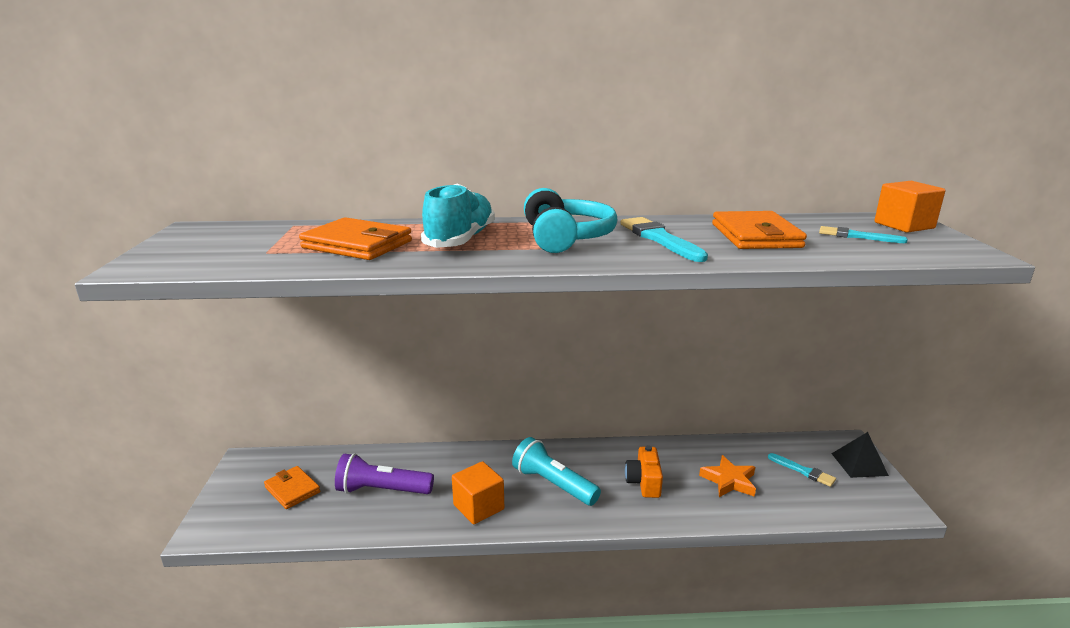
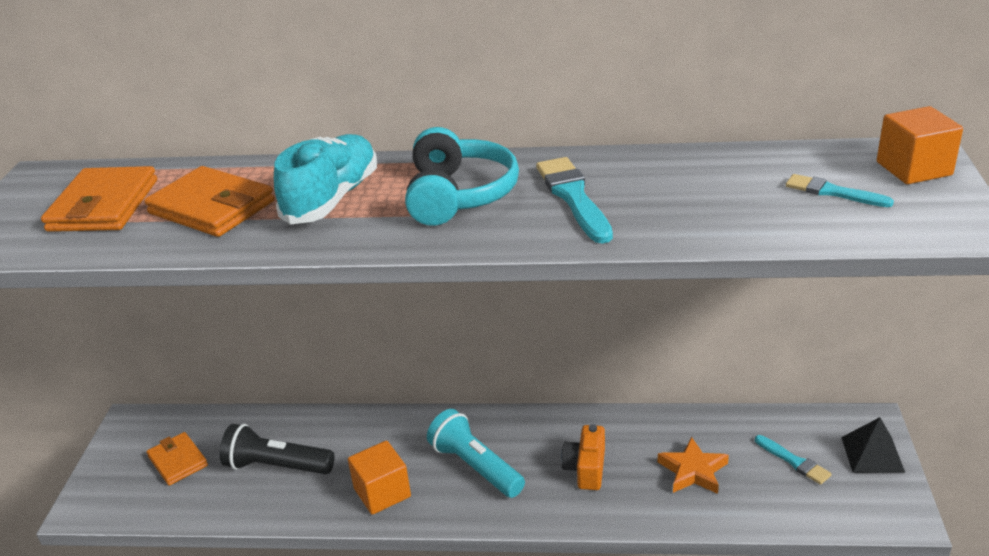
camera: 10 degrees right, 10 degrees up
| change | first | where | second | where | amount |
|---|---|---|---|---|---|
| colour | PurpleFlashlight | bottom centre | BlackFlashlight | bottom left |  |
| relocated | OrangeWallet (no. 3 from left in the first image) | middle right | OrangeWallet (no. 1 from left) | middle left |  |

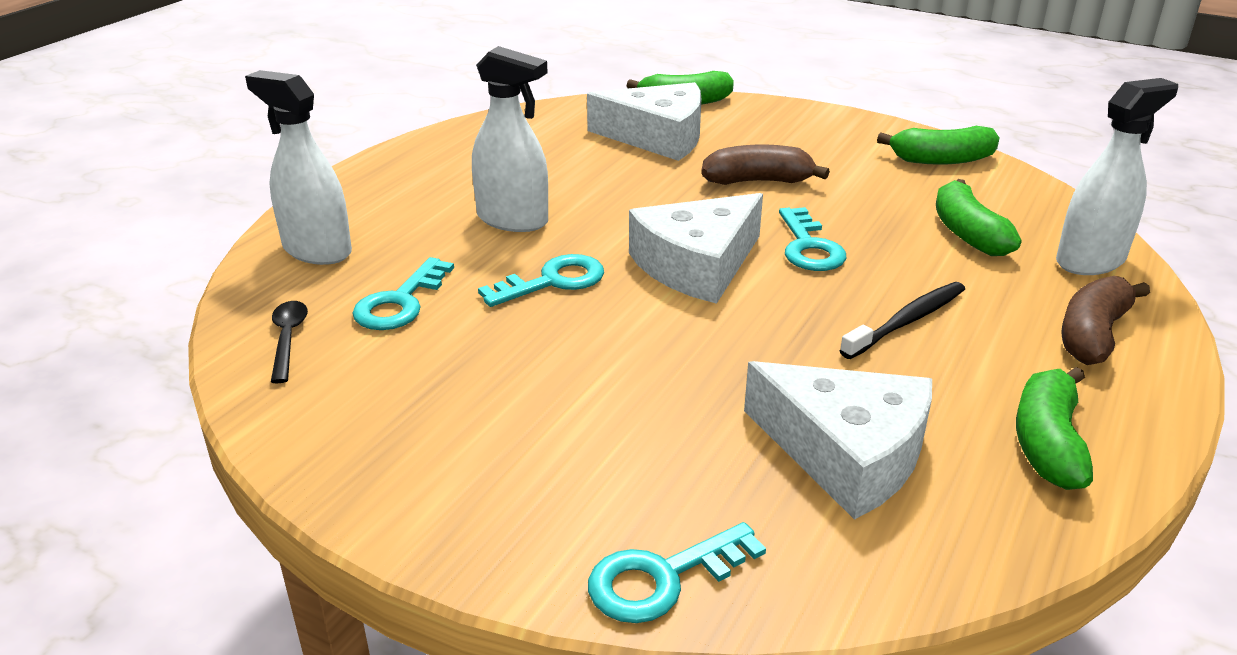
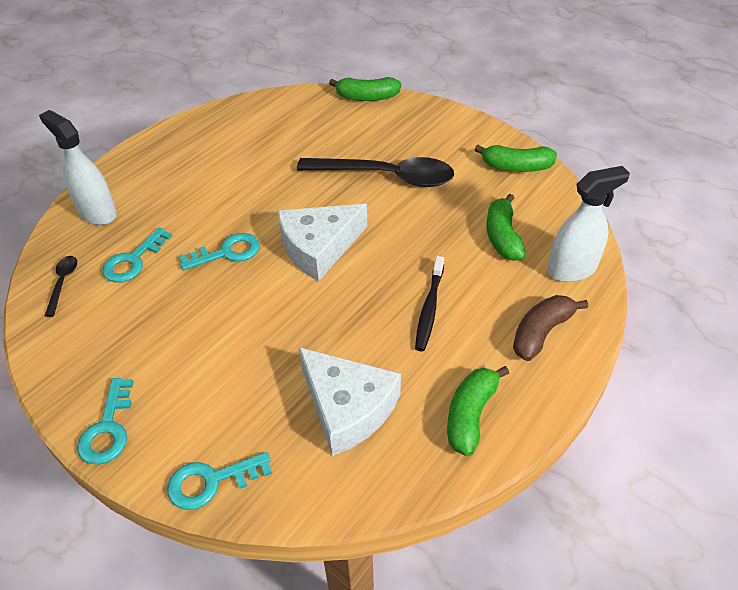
camera: 10 degrees right, 15 degrees up
| change | first | where | second | where | amount |
|---|---|---|---|---|---|
| missing | WhiteSprayBottle (no. 2 from left) | top centre |  |  |  |
| missing | WhiteCheese (no. 1 from left) | top centre |  |  |  |
| exchanged | BrownBanana (no. 1 from left) | top centre | BlackSpoon (no. 2 from left) | top centre |  |
| relocated | TurquoiseKey (no. 4 from left in the first image) | centre | TurquoiseKey (no. 1 from left) | bottom left |  |
| spun | BlackToothbrush | middle right |  | centre | 135 degrees clockwise |

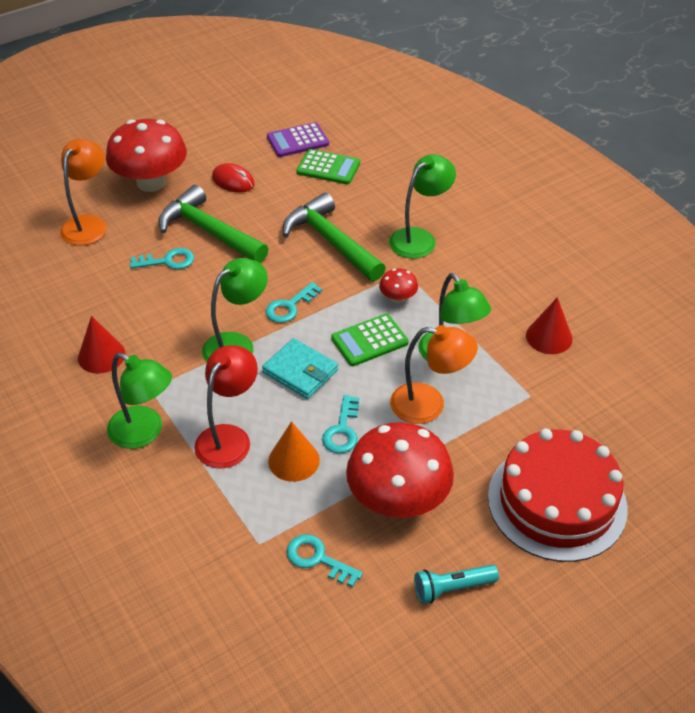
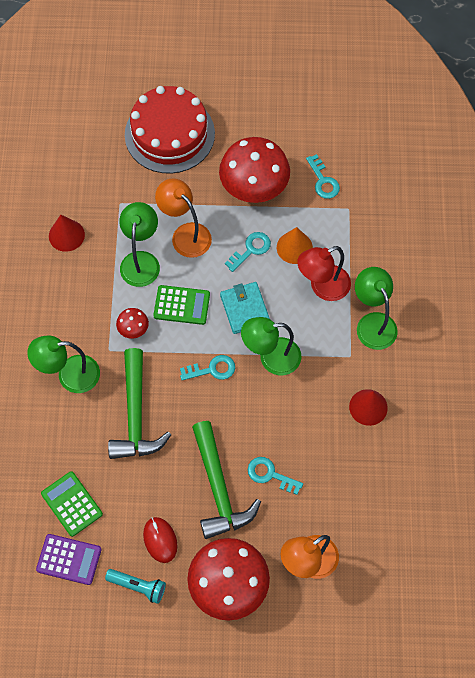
camera: 145 degrees left, 20 degrees up
| change | first | where | second | where | amount |
|---|---|---|---|---|---|
| relocated | TurquoiseFlashlight | bottom centre |  | bottom left |  |

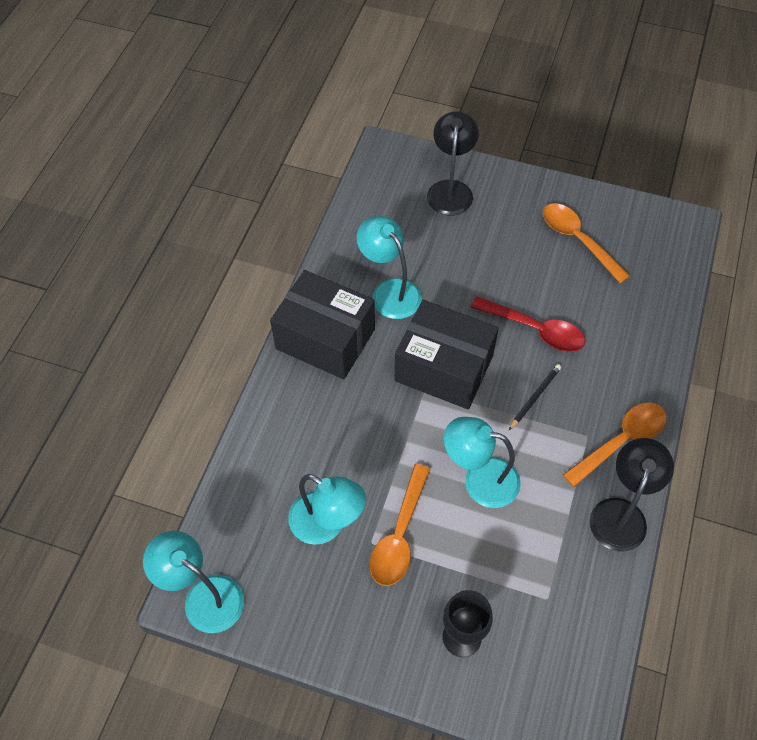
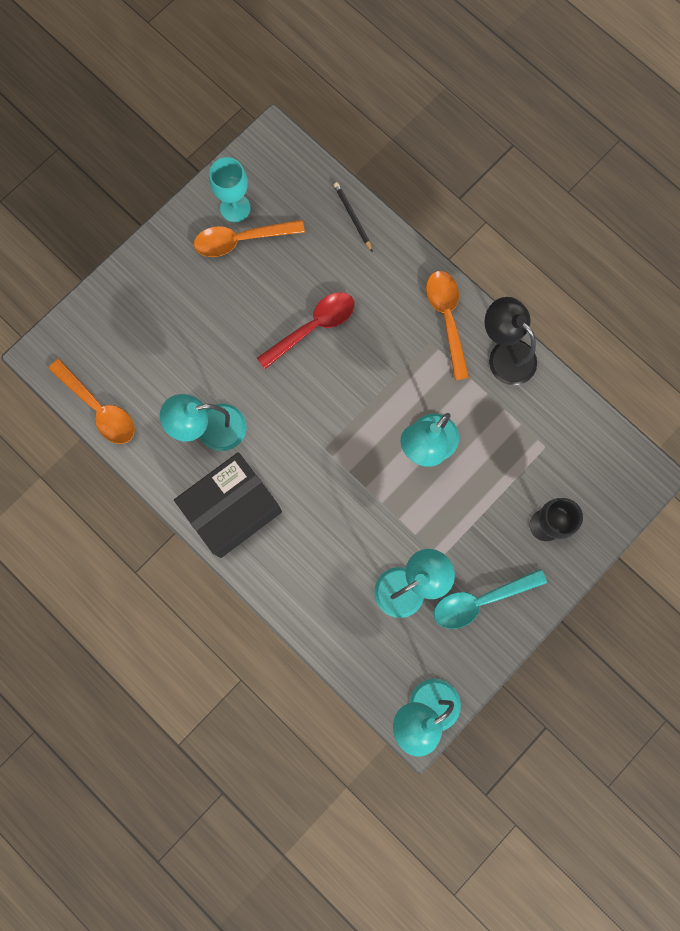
camera: 65 degrees left, 20 degrees up
| change | first | where | second | where | amount |
|---|---|---|---|---|---|
| relocated | OrangeSpoon (no. 1 from left) | bottom centre |  | middle left |  |
| missing | BlackBox (no. 2 from left) | centre |  |  |  |
| missing | BlackLamp (no. 1 from left) | top centre |  |  |  |
| relocated | BlackPencil | middle right |  | top centre |  |
| appeared |  |  | TurquoiseGoblet | top centre |  |
| appeared |  |  | TurquoiseSpoon | middle right |  |

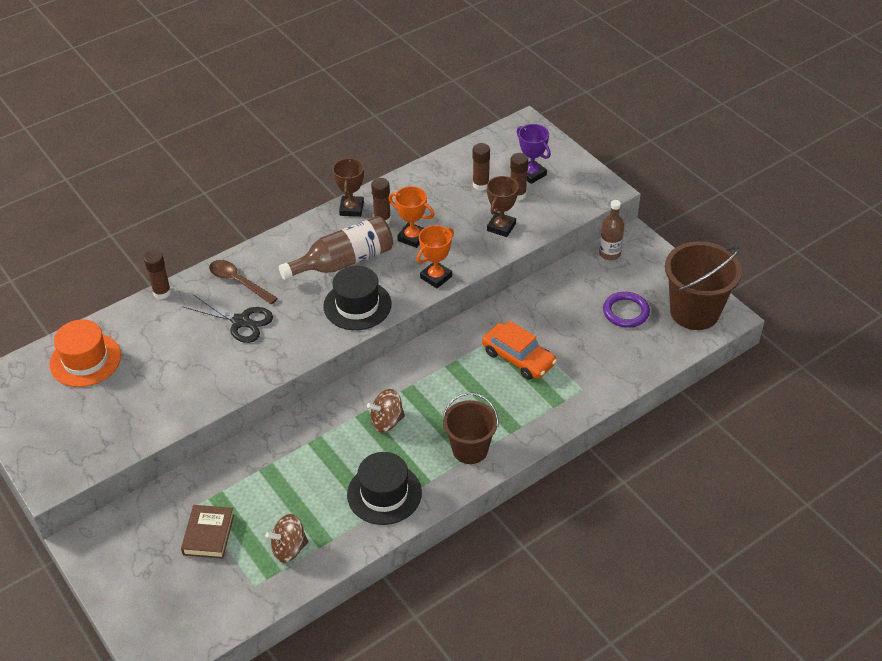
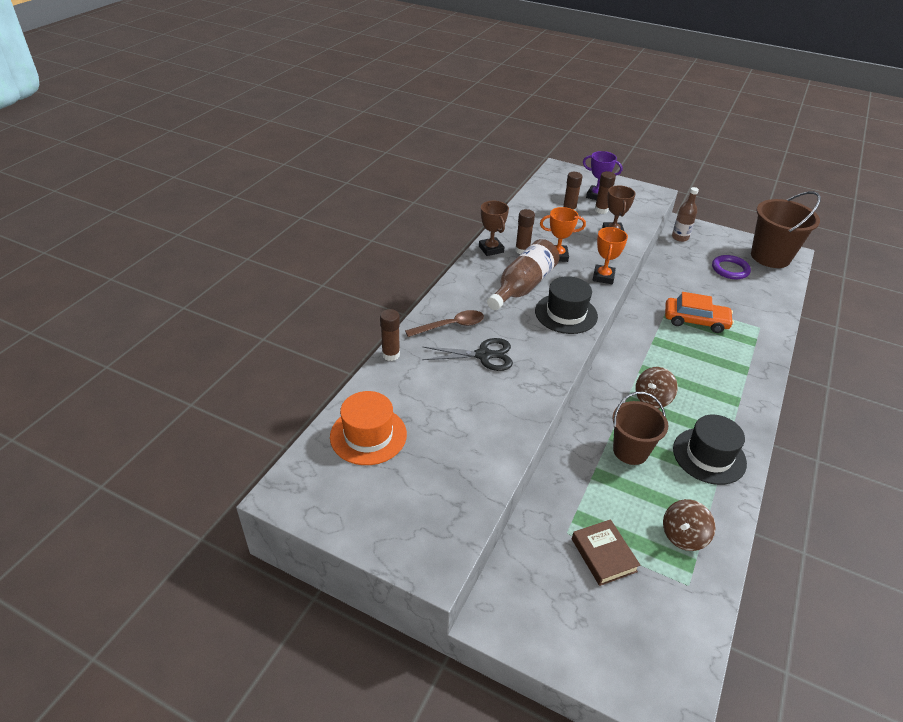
camera: 30 degrees left, 5 degrees down
| change | first | where | second | where | amount |
|---|---|---|---|---|---|
| spun | BrownSpoon | middle left |  | centre | 150 degrees clockwise |
| relocated | BrownBucket (no. 1 from left) | centre |  | middle right |  |

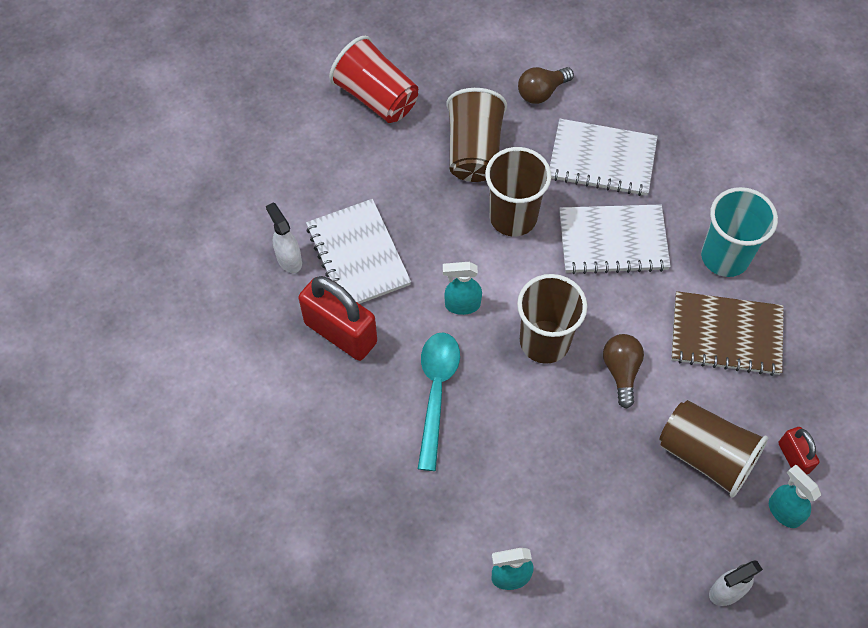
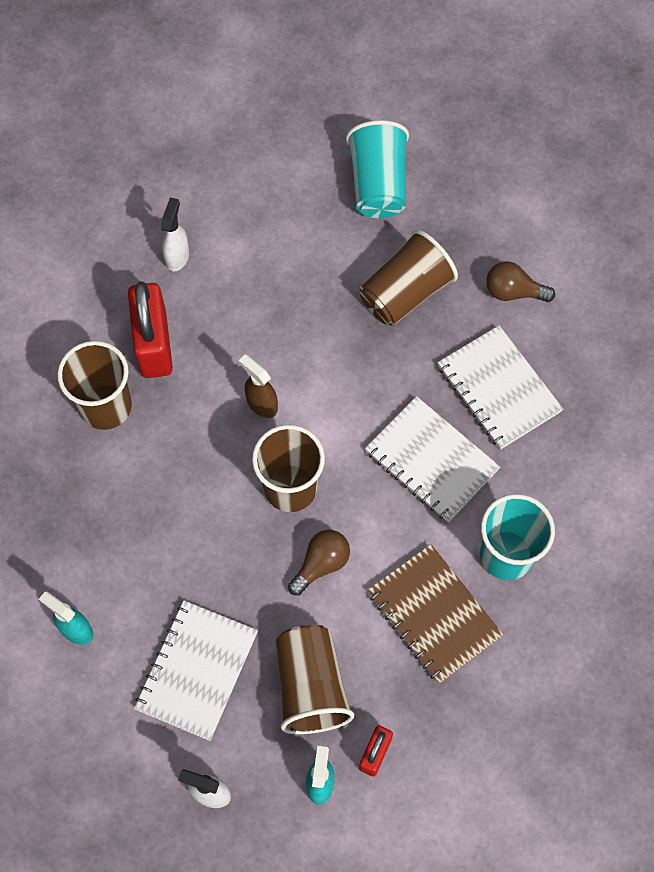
camera: 45 degrees right, 5 degrees up
| change | first | where | second | where | amount |
|---|---|---|---|---|---|
| relocated | WhiteNotebook (no. 1 from left) | centre |  | bottom left |  |
| colour | RedCup | top centre | TurquoiseCup (no. 1 from left) | top centre |  |
| missing | TurquoiseSpoon | centre |  |  |  |
| colour | TurquoiseSprayBottle (no. 1 from left) | centre | BrownSprayBottle | centre |  |
| relocated | BrownCup (no. 2 from left in the first image) | top centre | BrownCup (no. 1 from left) | middle left |  |

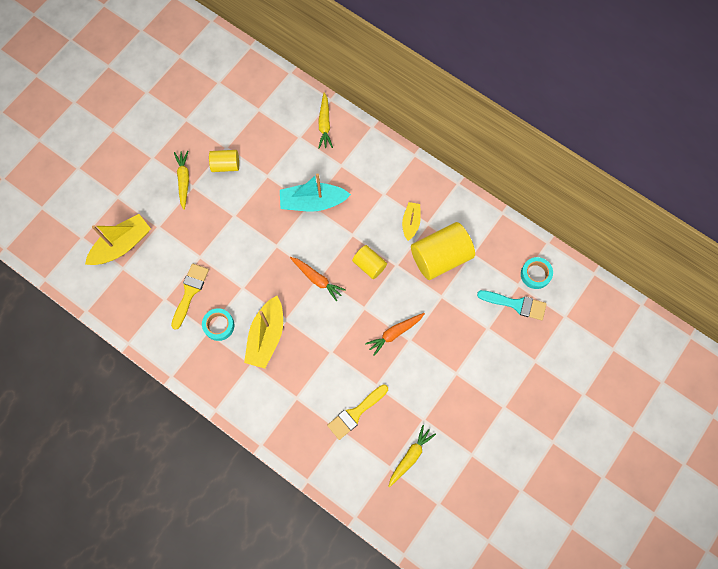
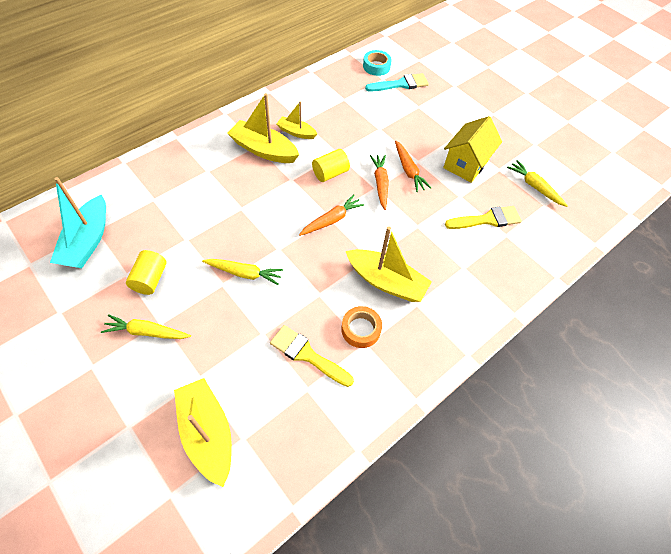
camera: 80 degrees left, 15 degrees down
| change | first | where | second | where | amount |
|---|---|---|---|---|---|
| colour | TurquoiseTape (no. 1 from left) | middle left | OrangeTape | centre |  |
| relocated | TurquoiseBoat | centre |  | middle left |  |
| relocated | YellowCarrot (no. 2 from left) | top centre |  | centre |  |
| spun | YellowBrush (no. 2 from left) | bottom centre |  | middle right | 75 degrees counterclockwise |
| missing | YellowCylinder (no. 3 from left) | centre |  |  |  |
| spun | TurquoiseBrush | middle right |  | top centre | 45 degrees clockwise |
| appeared |  |  | YellowBoat (no. 2 from left) | top centre |  |
| appeared |  |  | OrangeCarrot (no. 2 from left) | top centre |  |
| appeared |  |  | YellowHouse | top right |  |

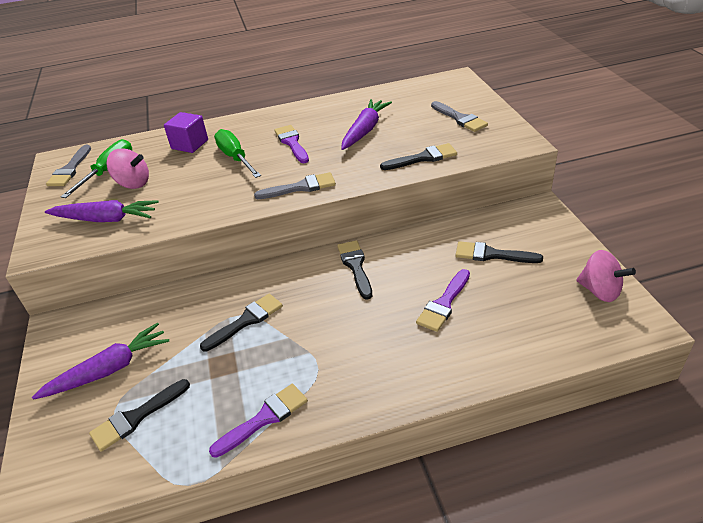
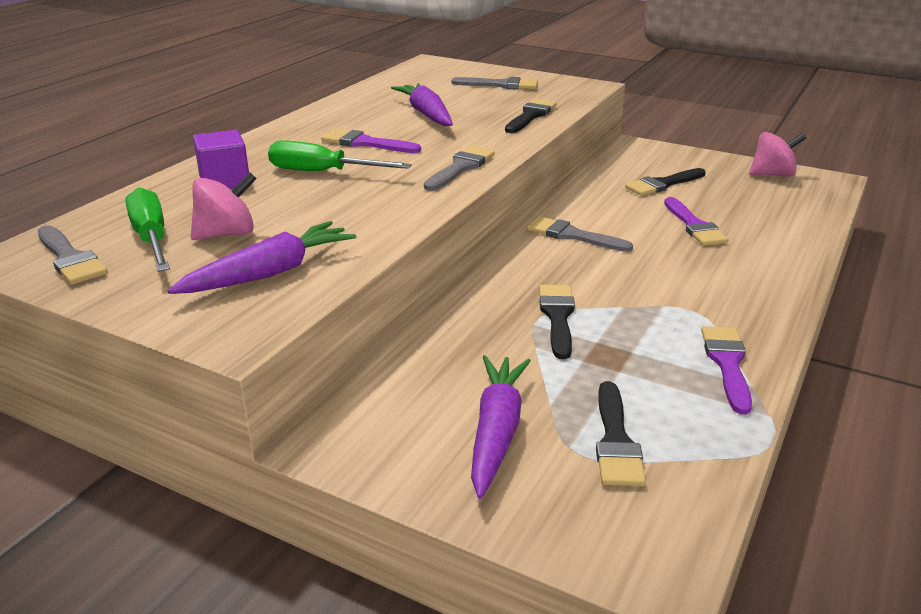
camera: 50 degrees left, 10 degrees down
| change | first | where | second | where | amount |
|---|---|---|---|---|---|
| colour | BlackBrush (no. 3 from left) | centre | GreyBrush (no. 4 from left) | centre |  |

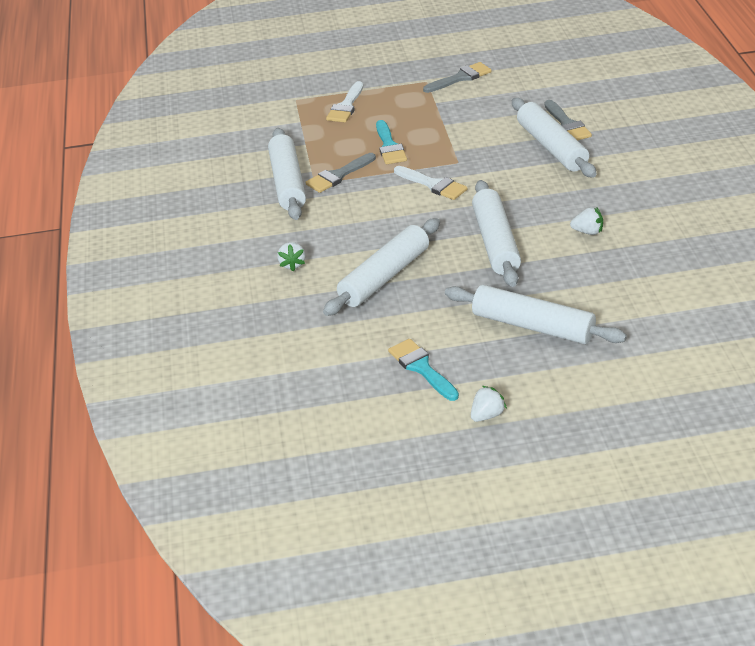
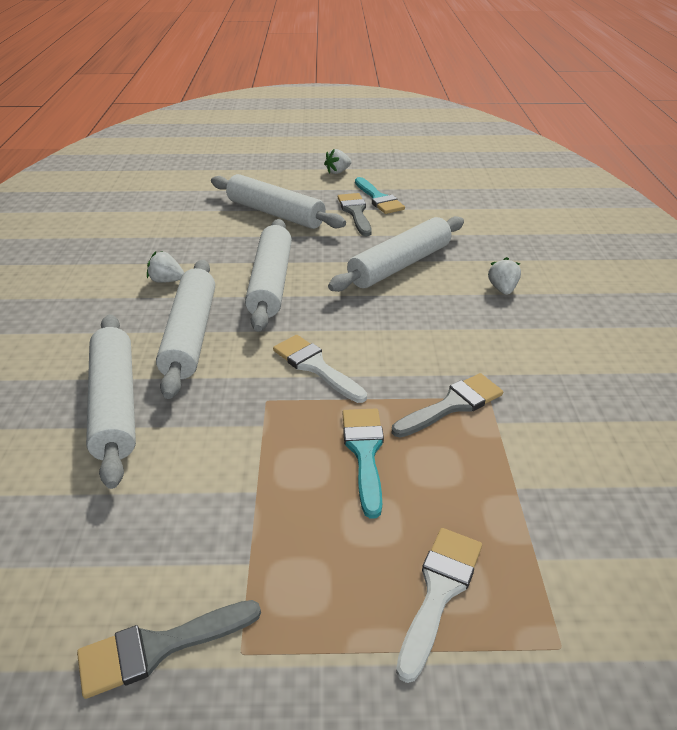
camera: 175 degrees left, 0 degrees up
| change | first | where | second | where | amount |
|---|---|---|---|---|---|
| relocated | WhiteRollingPin (no. 1 from left in the first image) | top centre | WhiteRollingPin (no. 2 from left) | middle left |  |
| relocated | GreyBrush (no. 3 from left in the first image) | top right | GreyBrush (no. 2 from left) | top centre |  |

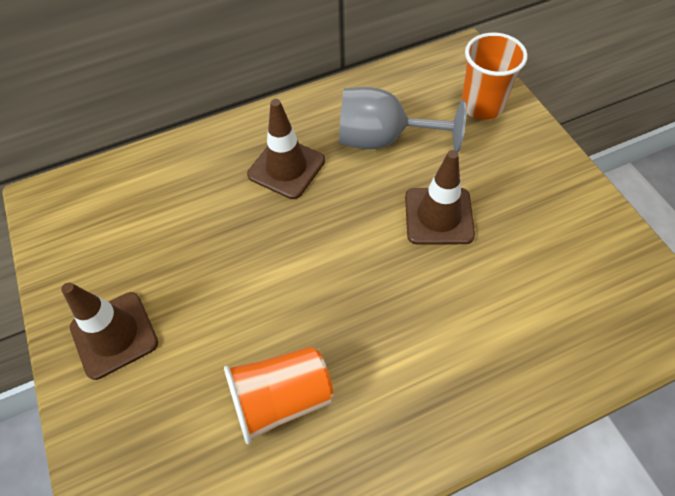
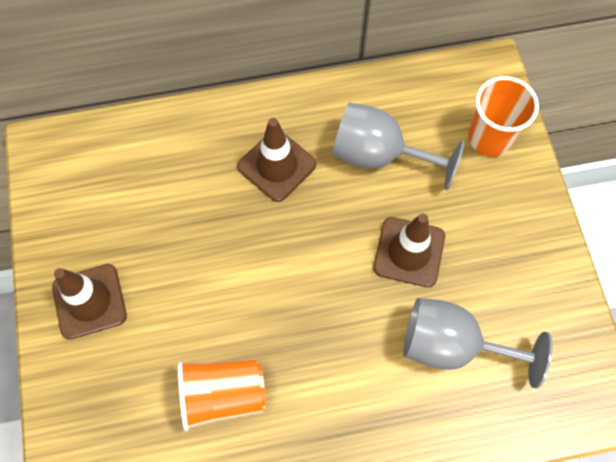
camera: 10 degrees right, 10 degrees up
| change | first | where | second | where | amount |
|---|---|---|---|---|---|
| appeared |  |  | GreyGoblet (no. 2 from left) | bottom right |  |

